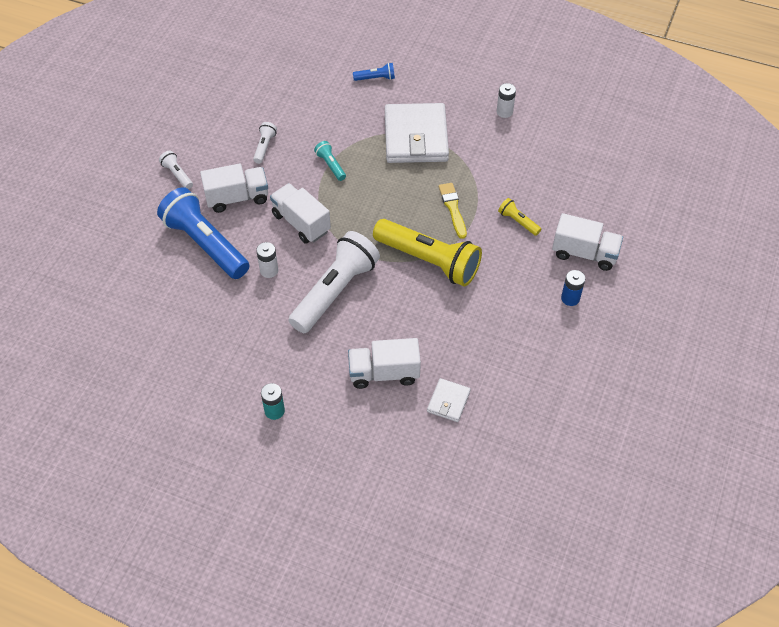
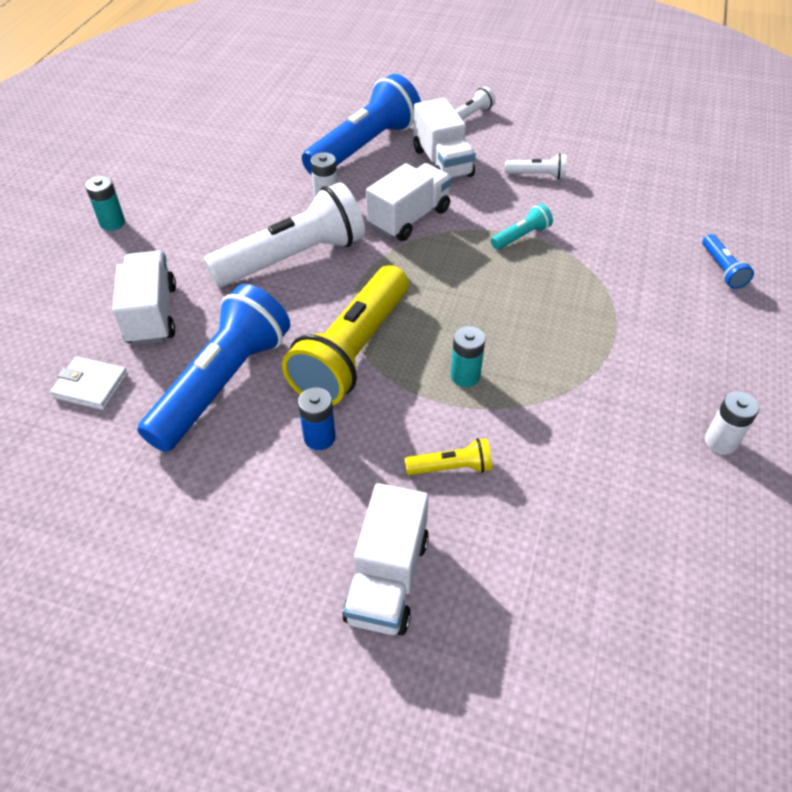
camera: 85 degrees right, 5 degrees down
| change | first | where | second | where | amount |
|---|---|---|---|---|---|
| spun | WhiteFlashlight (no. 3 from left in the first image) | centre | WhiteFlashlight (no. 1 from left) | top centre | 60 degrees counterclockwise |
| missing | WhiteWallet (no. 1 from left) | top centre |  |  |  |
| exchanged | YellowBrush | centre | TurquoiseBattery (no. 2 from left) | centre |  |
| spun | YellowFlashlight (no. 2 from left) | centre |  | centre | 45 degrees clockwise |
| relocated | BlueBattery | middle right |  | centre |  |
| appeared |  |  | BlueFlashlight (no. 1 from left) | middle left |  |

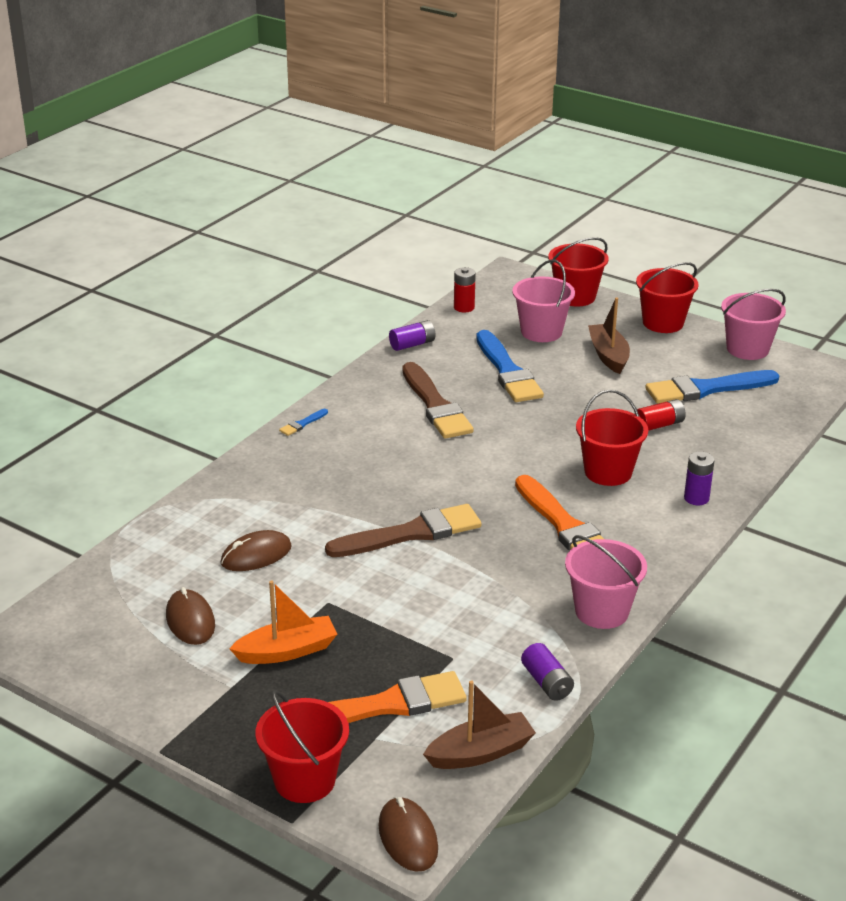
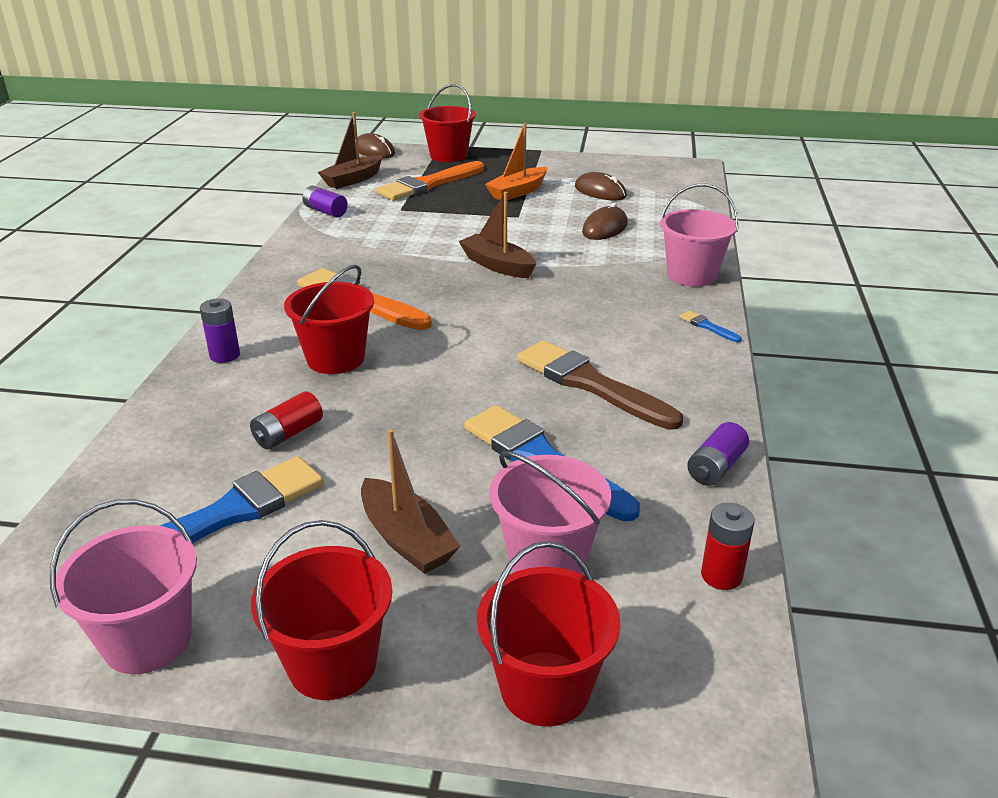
camera: 155 degrees right, 0 degrees up
| change | first | where | second | where | amount |
|---|---|---|---|---|---|
| spun | BlueBrush (no. 1 from left in the first image) | centre | BlueBrush (no. 3 from left) | middle right | 60 degrees counterclockwise |
| exchanged | BrownBrush (no. 1 from left) | centre | BrownBoat (no. 3 from left) | top centre |  |
| relocated | PinkBucket (no. 2 from left in the first image) | middle right | PinkBucket (no. 3 from left) | top right |  |

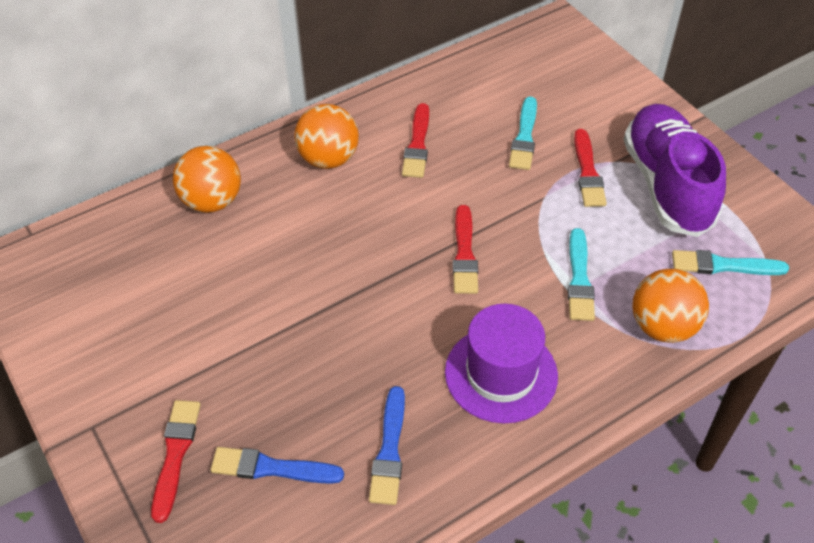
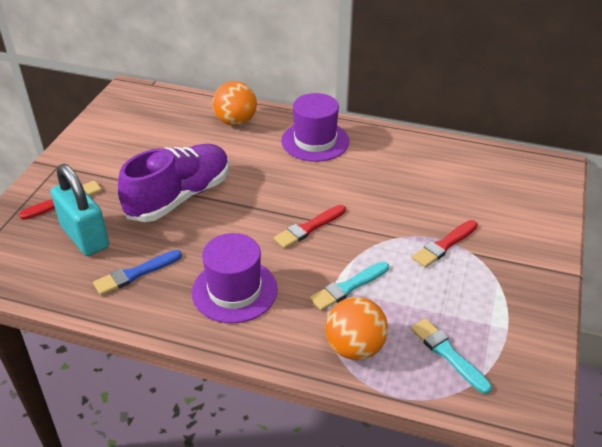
camera: 50 degrees right, 10 degrees down
| change | first | where | second | where | amount |
|---|---|---|---|---|---|
| exchanged | BlueBrush (no. 1 from left) | bottom centre | TurquoisePadlock | middle left |  |
| exchanged | OrangeBall (no. 2 from left) | top centre | PurpleHat (no. 2 from left) | top centre |  |
| missing | RedBrush (no. 2 from left) | top centre |  |  |  |
| missing | TurquoiseBrush (no. 1 from left) | top centre |  |  |  |
| relocated | PurpleShoe | top right |  | middle left |  |

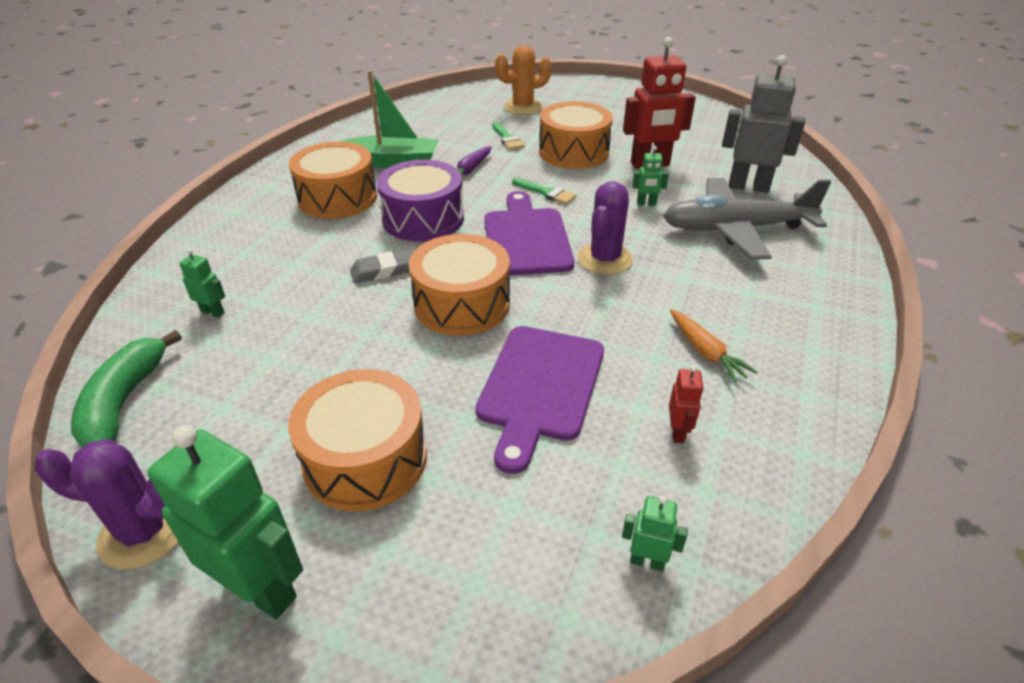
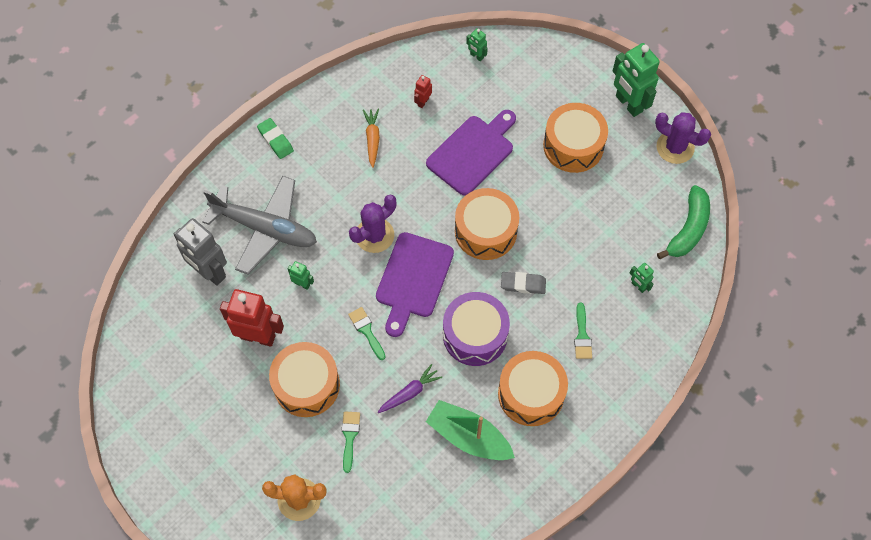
camera: 155 degrees left, 25 degrees up
| change | first | where | second | where | amount |
|---|---|---|---|---|---|
| appeared |  |  | GreenEraser | top left |  |
| appeared |  |  | GreenBrush (no. 3 from left) | middle right |  |

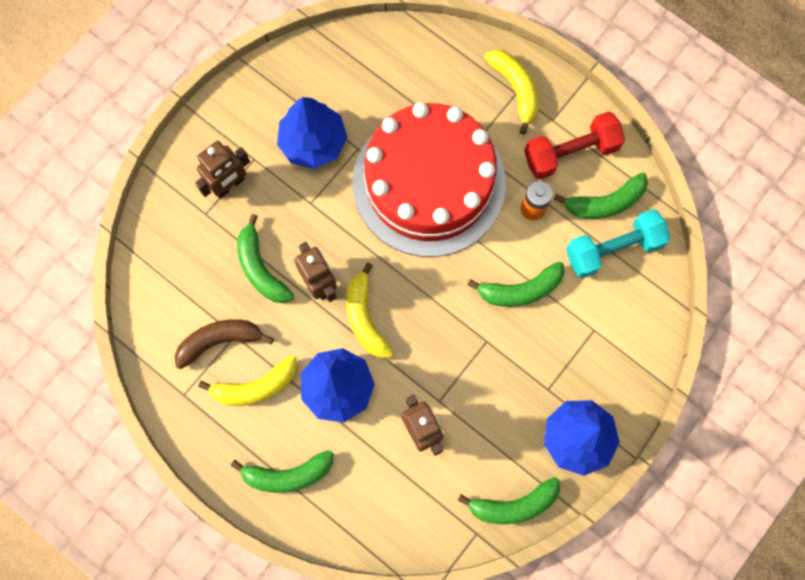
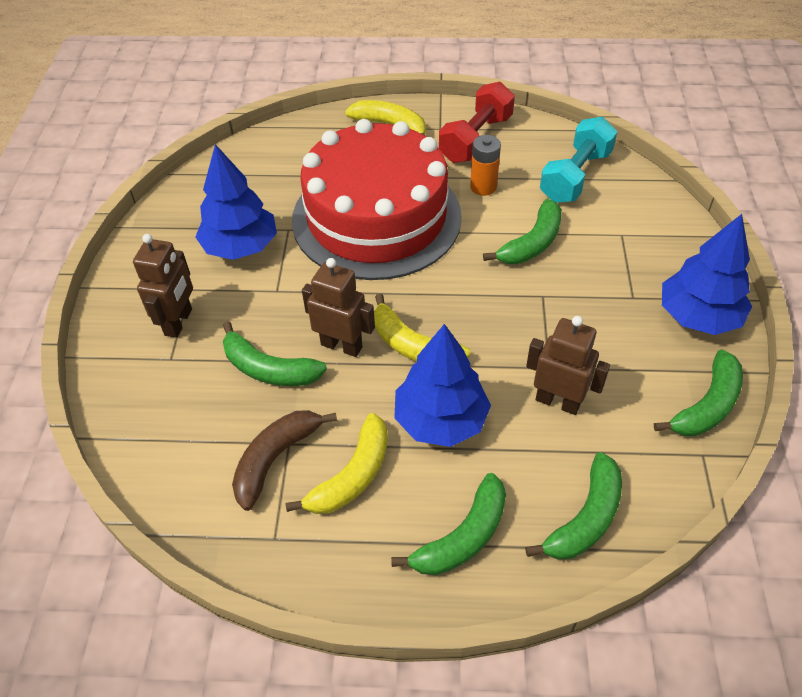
camera: 35 degrees left, 25 degrees down
| change | first | where | second | where | amount |
|---|---|---|---|---|---|
| relocated | GreenBanana (no. 5 from left in the first image) | middle right | GreenBanana (no. 4 from left) | bottom right |  |

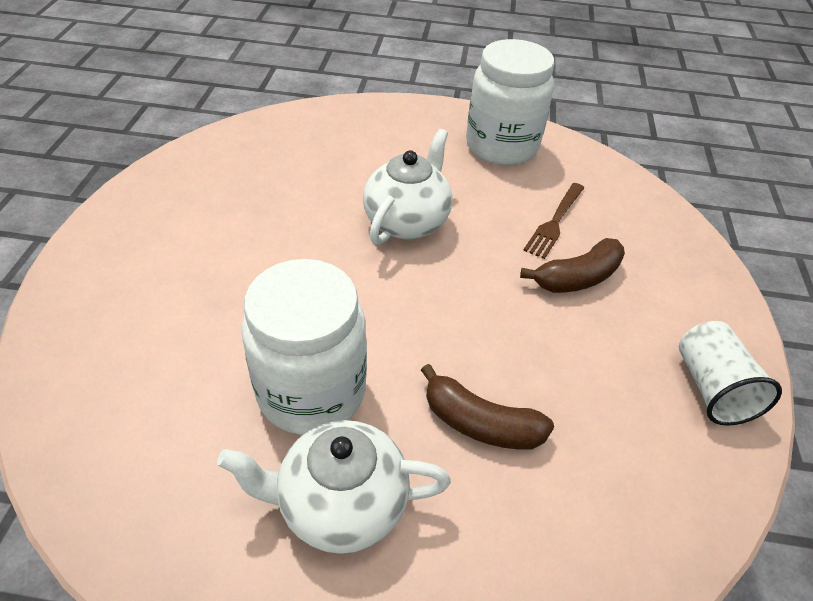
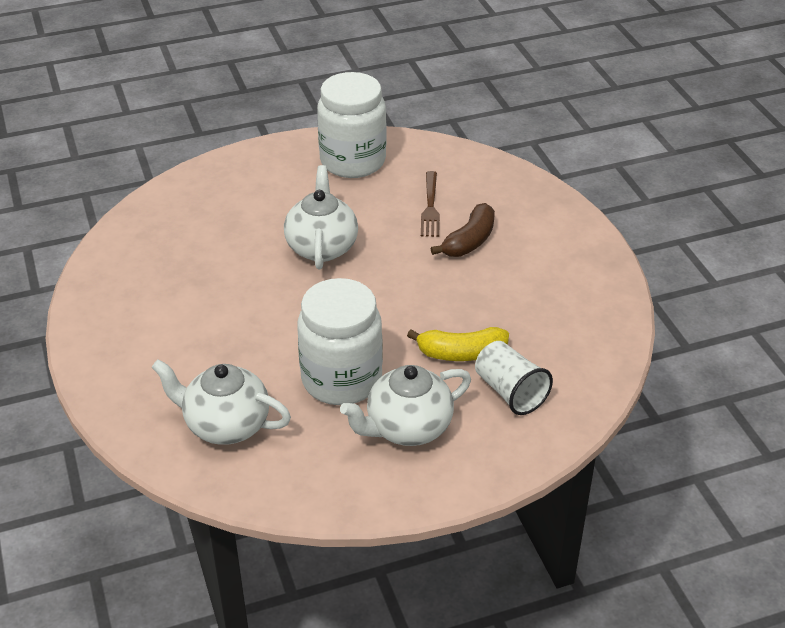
camera: 25 degrees left, 5 degrees down
| change | first | where | second | where | amount |
|---|---|---|---|---|---|
| colour | BrownBanana (no. 1 from left) | bottom centre | YellowBanana | centre |  |
| relocated | WhiteCup | middle right |  | centre |  |
| appeared |  |  | WhiteTeapot (no. 1 from left) | middle left |  |

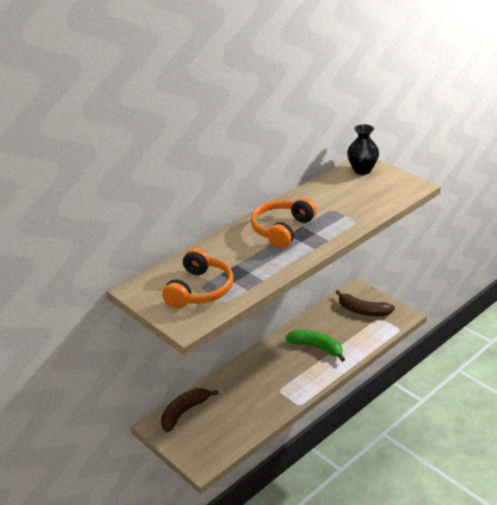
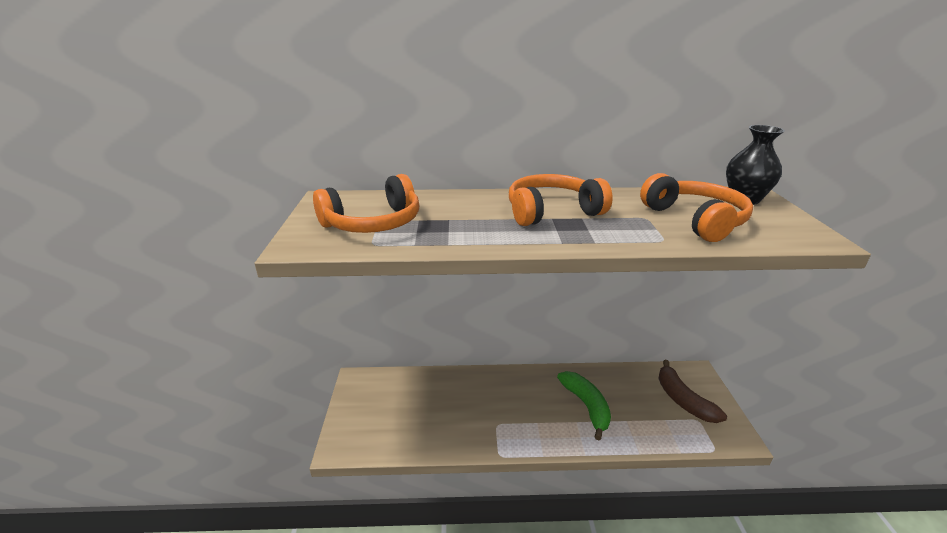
camera: 40 degrees right, 5 degrees down
| change | first | where | second | where | amount |
|---|---|---|---|---|---|
| missing | BrownBanana (no. 1 from left) | bottom centre |  |  |  |
| appeared |  |  | OrangeHeadphones (no. 3 from left) | middle right |  |

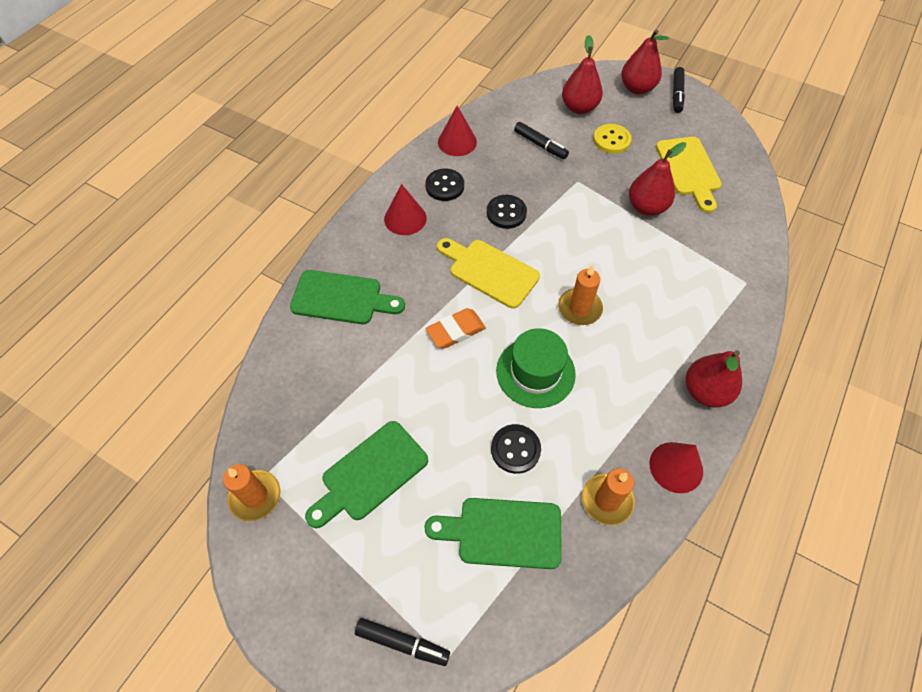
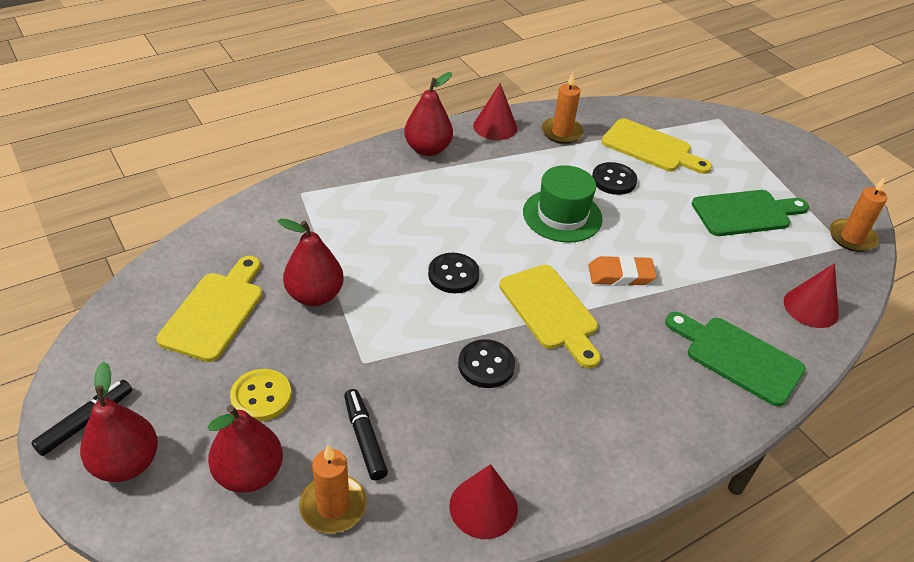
camera: 155 degrees left, 15 degrees down
| change | first | where | second | where | amount |
|---|---|---|---|---|---|
| missing | BlackMarker (no. 1 from left) | bottom centre |  |  |  |
| relocated | RedCone (no. 1 from left in the first image) | top centre | RedCone (no. 3 from left) | middle right |  |
| relocated | BlackButton (no. 1 from left) | top centre |  | centre |  |
| colour | GreenCuttingBoard (no. 3 from left) | bottom centre | YellowCuttingBoard (no. 3 from left) | top right |  |
| relocated | OrangeCandle (no. 2 from left in the first image) | centre | OrangeCandle (no. 1 from left) | bottom centre |  |

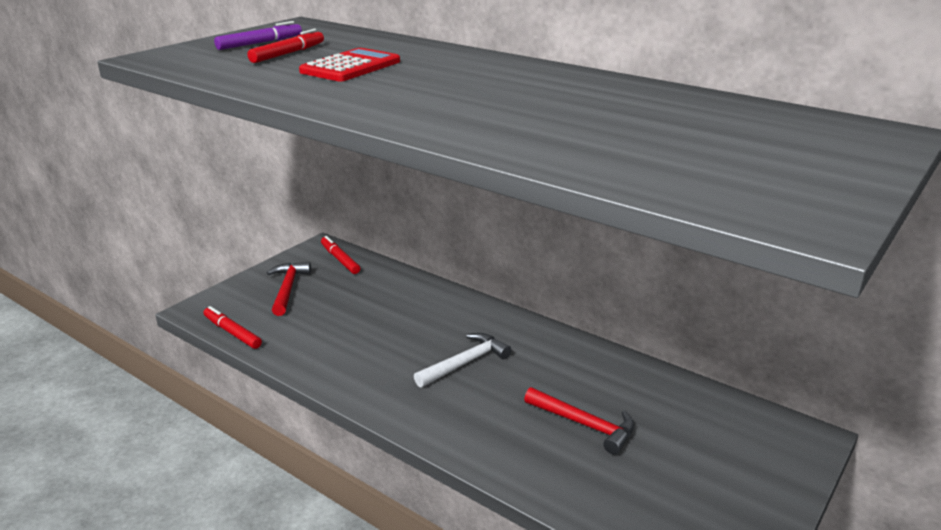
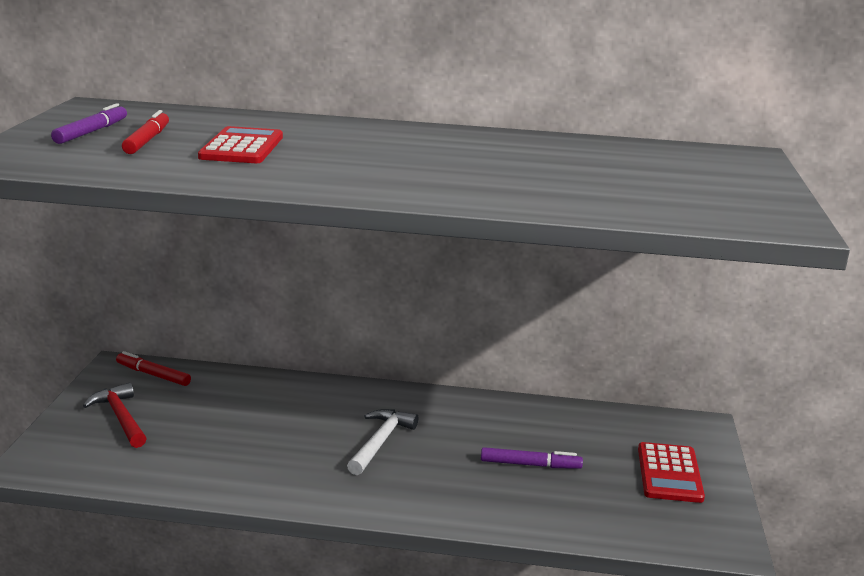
camera: 30 degrees left, 5 degrees down
| change | first | where | second | where | amount |
|---|---|---|---|---|---|
| missing | RedMarker (no. 1 from left) | middle left |  |  |  |
| exchanged | RedHammer (no. 2 from left) | bottom centre | PurpleMarker (no. 2 from left) | bottom centre |  |
| appeared |  |  | RedCalculator (no. 2 from left) | bottom right |  |

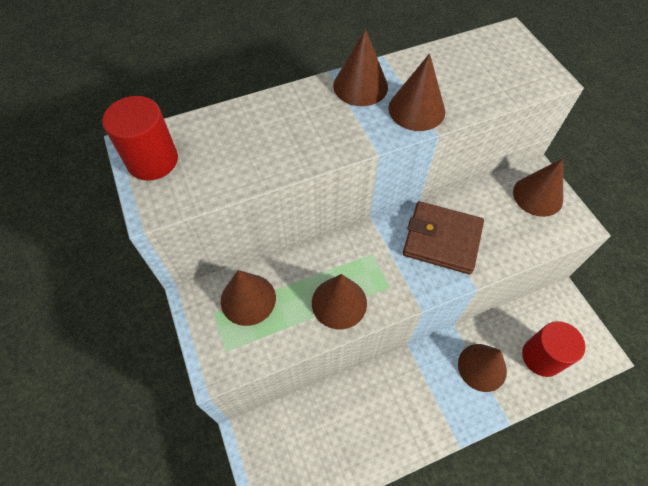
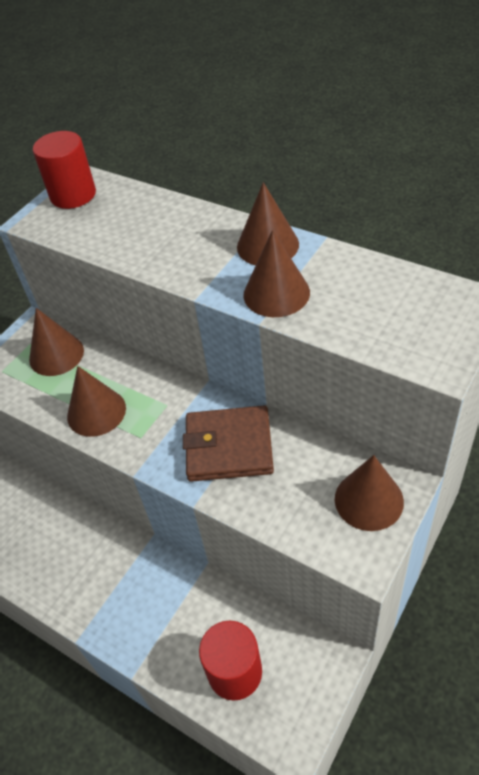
camera: 60 degrees right, 10 degrees down
| change | first | where | second | where | amount |
|---|---|---|---|---|---|
| spun | BrownWallet | middle right |  | centre | 75 degrees counterclockwise |
| missing | BrownCone (no. 5 from left) | bottom right |  |  |  |

